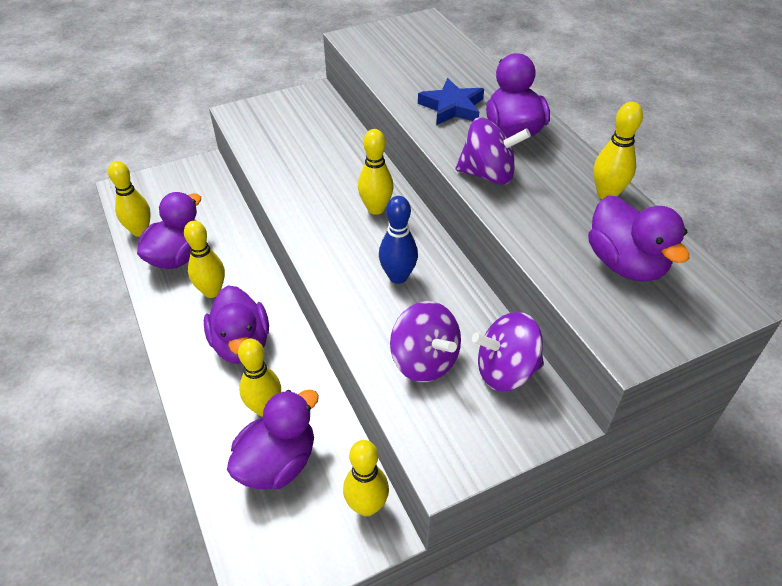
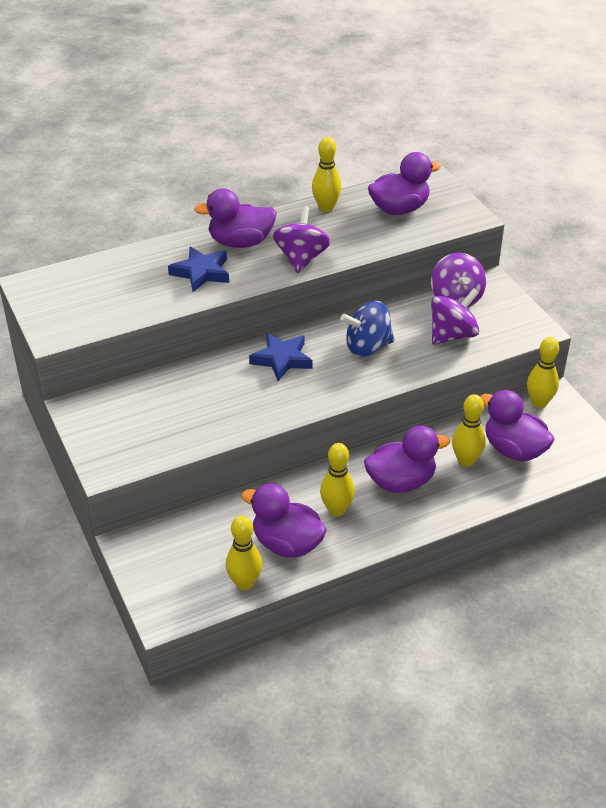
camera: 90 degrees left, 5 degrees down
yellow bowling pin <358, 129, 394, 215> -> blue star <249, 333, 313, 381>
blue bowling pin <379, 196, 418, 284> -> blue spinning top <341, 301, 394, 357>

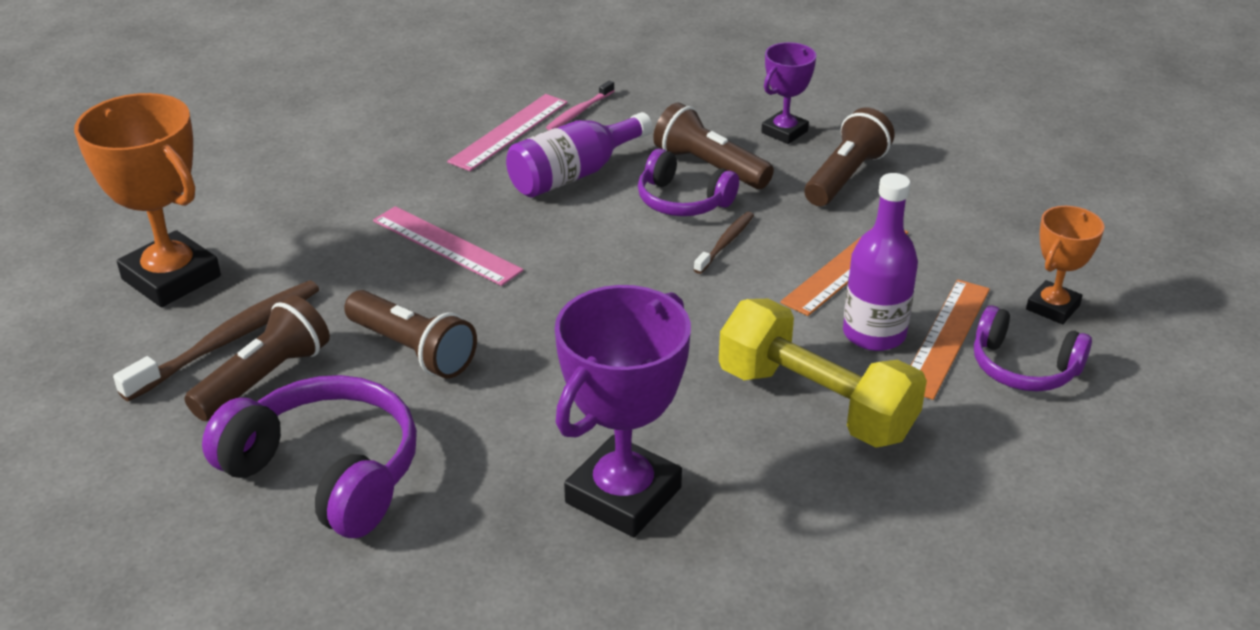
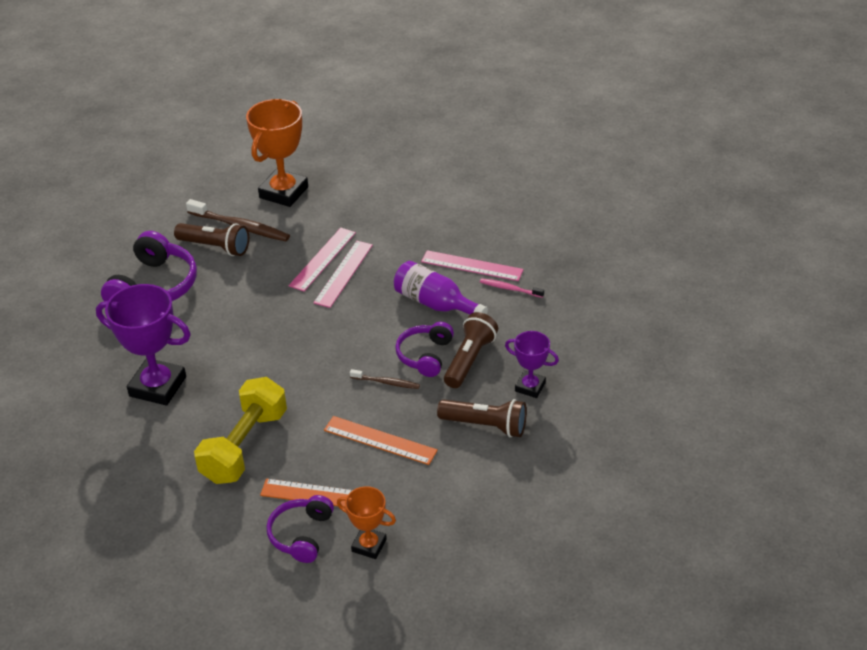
camera: 75 degrees right, 5 degrees up
brown flashlight <344, 290, 477, 378> -> none
purple bottle <843, 173, 918, 351> -> none
none -> pink ruler <289, 228, 356, 292>

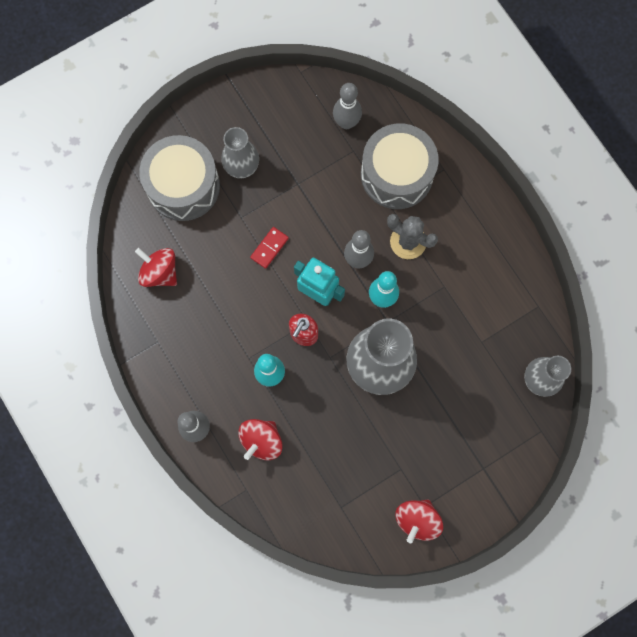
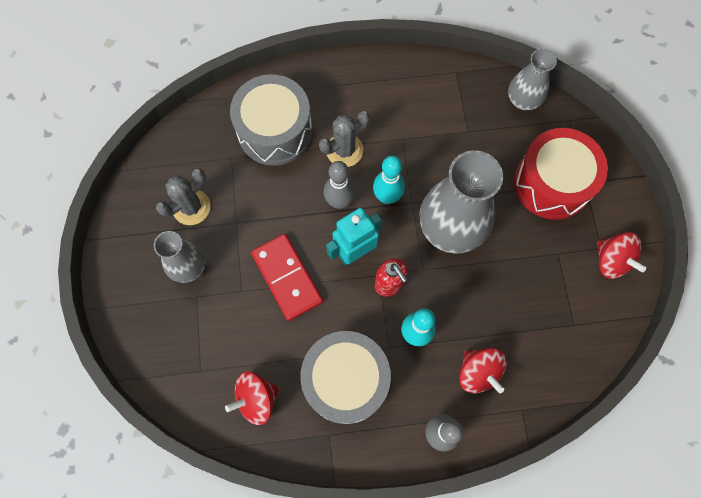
camera: 65 degrees left, 5 degrees down
grey drum <139, 135, 220, 221> -> grey drum <300, 331, 391, 424>, relocated
red domino <250, 227, 289, 269> -> red domino <251, 234, 323, 321>, x1.87
grey bowling pin <333, 83, 362, 129> -> none
none -> grey cactus <156, 168, 211, 225>
none -> red drum <514, 128, 608, 220>

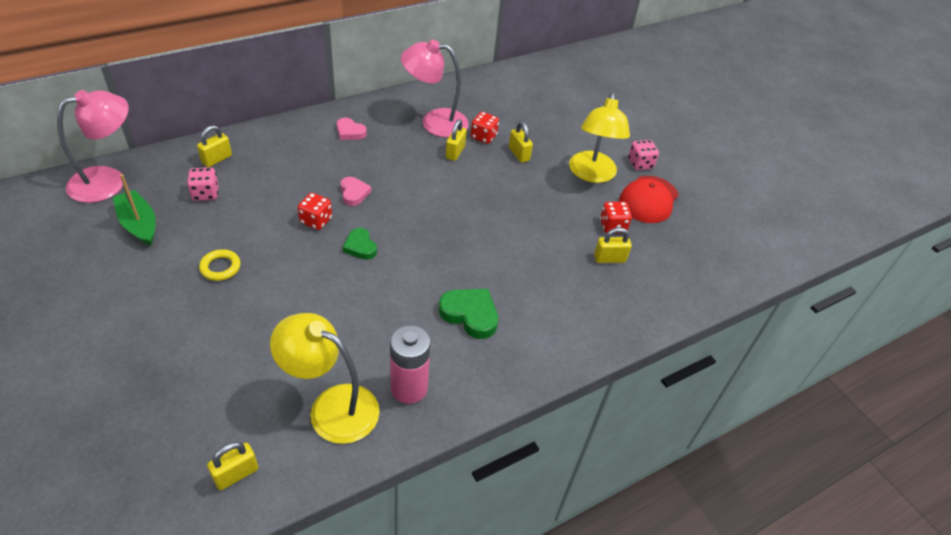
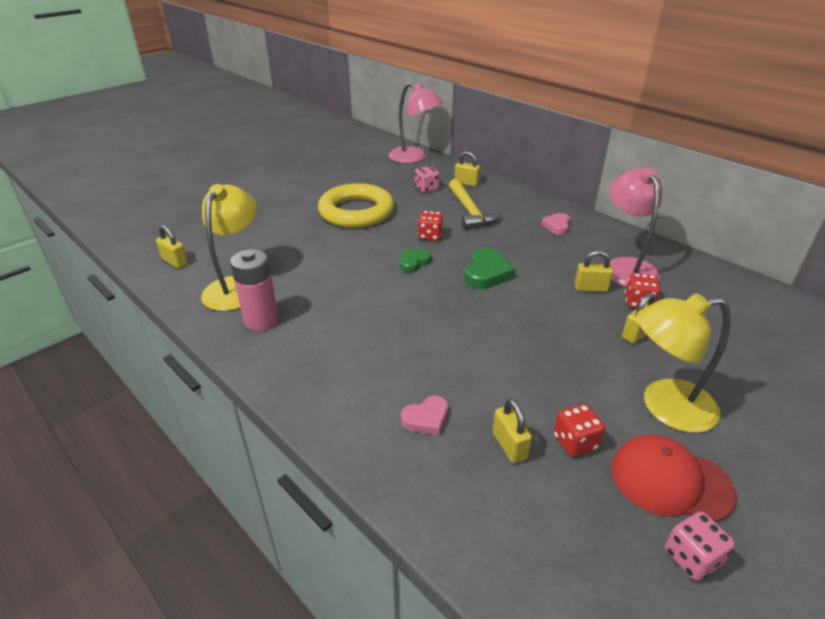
camera: 80 degrees right, 10 degrees down
green boat <113, 174, 156, 246> -> none
yellow ring <199, 249, 241, 281> -> yellow ring <318, 183, 394, 228>, x2.46
pink heart <340, 177, 371, 206> -> pink heart <401, 396, 448, 435>, relocated
green heart <439, 289, 498, 339> -> green heart <465, 248, 516, 289>, relocated
pink dice <628, 140, 659, 170> -> pink dice <665, 511, 735, 581>, relocated
none -> yellow hammer <449, 179, 501, 229>

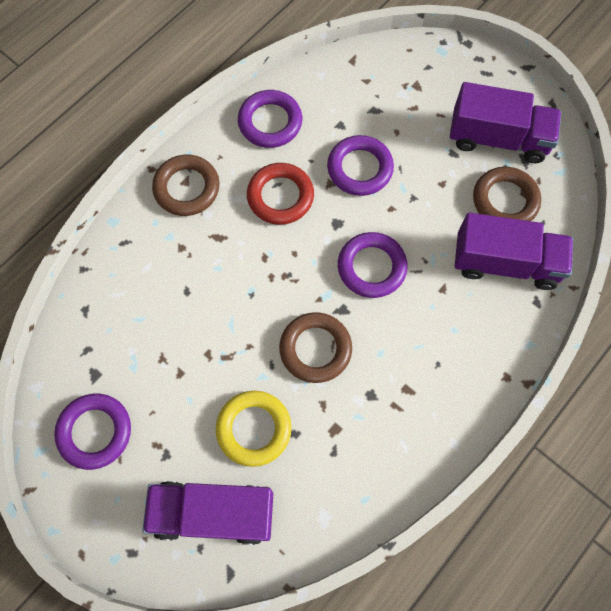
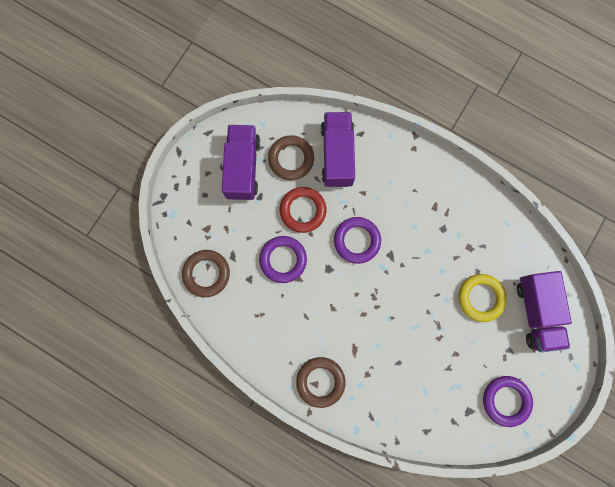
camera: 100 degrees left, 10 degrees up
purple ring <238, 90, 302, 148> -> none
red ring <247, 163, 314, 225> -> red ring <280, 187, 326, 233>, relocated
brown ring <279, 312, 352, 383> -> brown ring <182, 250, 230, 297>, relocated

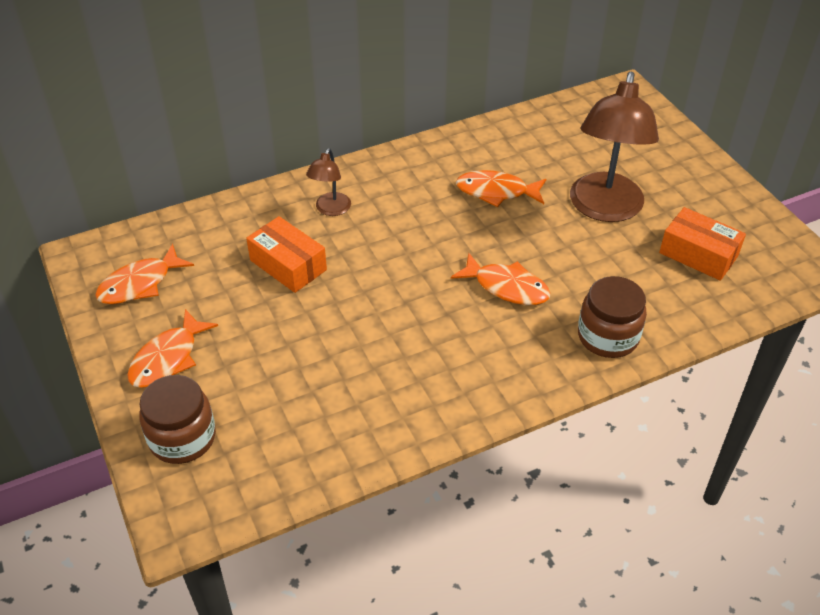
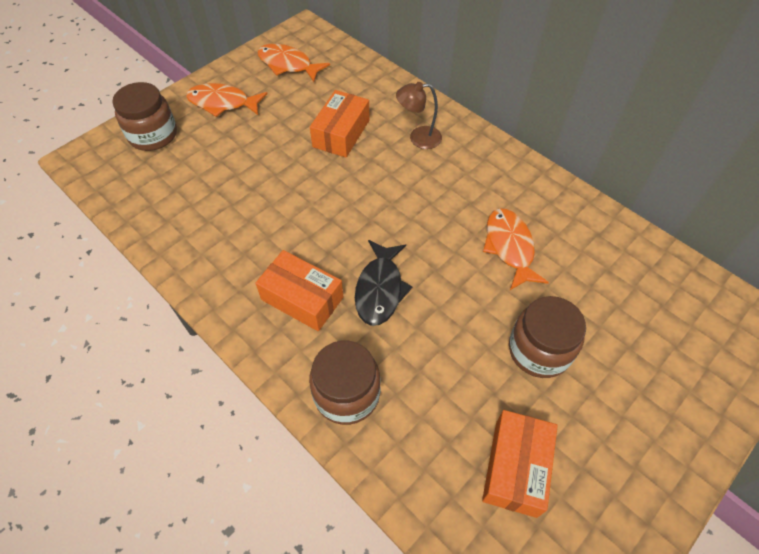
camera: 70 degrees right, 10 degrees up
orange fish <451, 252, 551, 305> -> black fish <355, 240, 413, 326>
brown lamp <570, 71, 659, 222> -> brown jar <509, 296, 586, 378>
none -> orange box <255, 250, 344, 331>

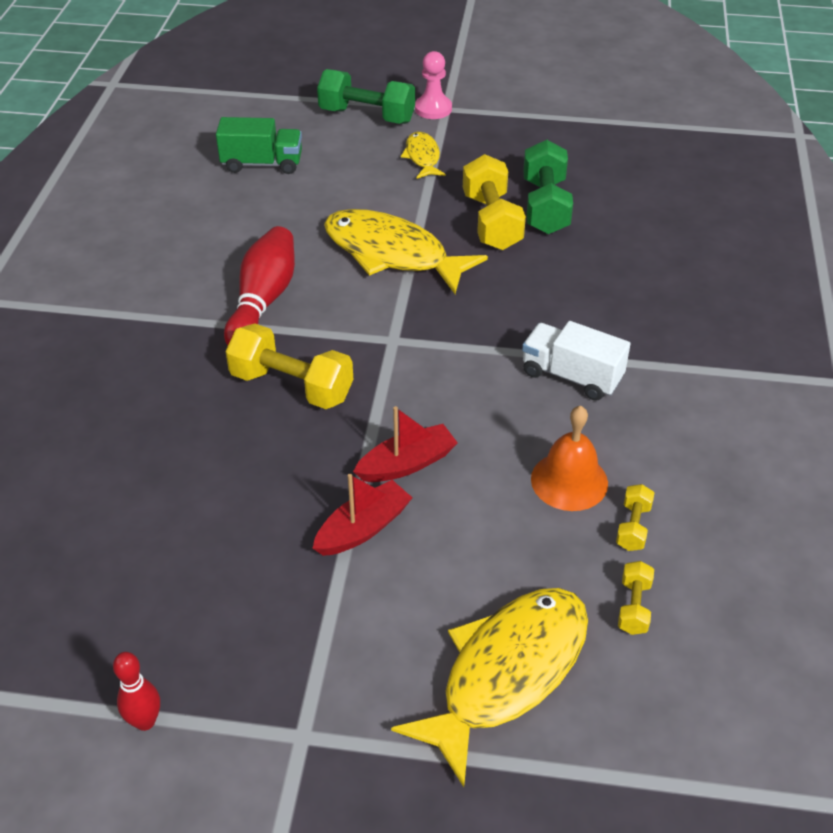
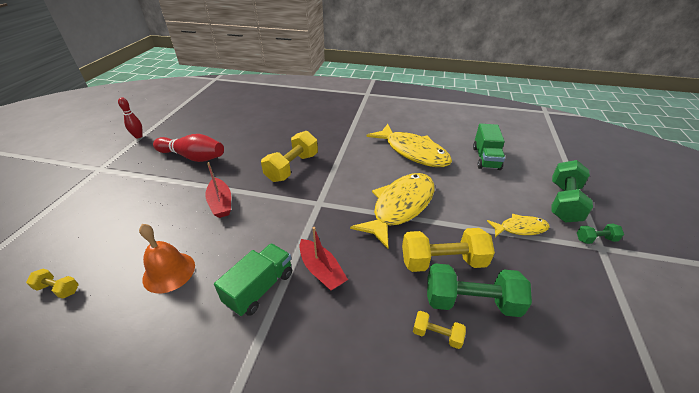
camera: 95 degrees right, 5 degrees down
red bowling pin <224, 226, 295, 345> -> red bowling pin <153, 134, 224, 162>, relocated
red boat <313, 474, 412, 556> -> red boat <299, 227, 348, 291>, relocated
yellow fish <391, 588, 588, 787> -> yellow fish <366, 124, 452, 167>, relocated
pink pawn <415, 51, 452, 119> -> green dumbbell <577, 224, 624, 244>
white truck <522, 321, 631, 401> -> green truck <214, 243, 292, 316>
yellow dumbbell <616, 484, 654, 551> -> yellow dumbbell <413, 311, 466, 349>, relocated

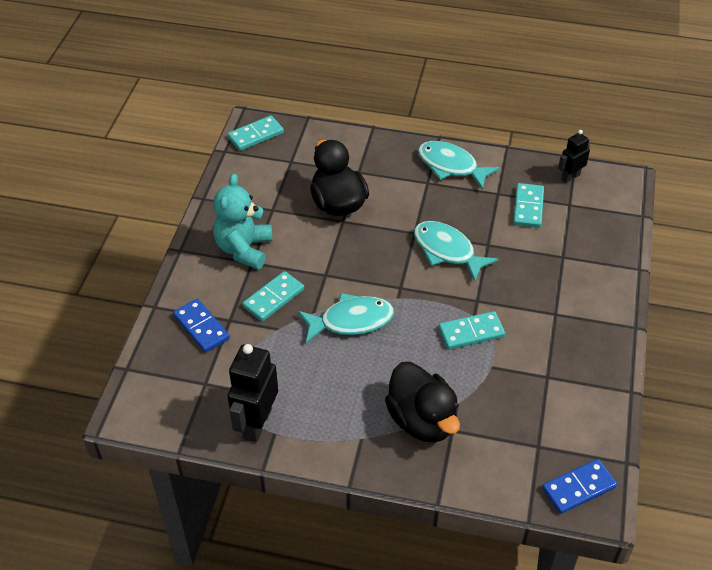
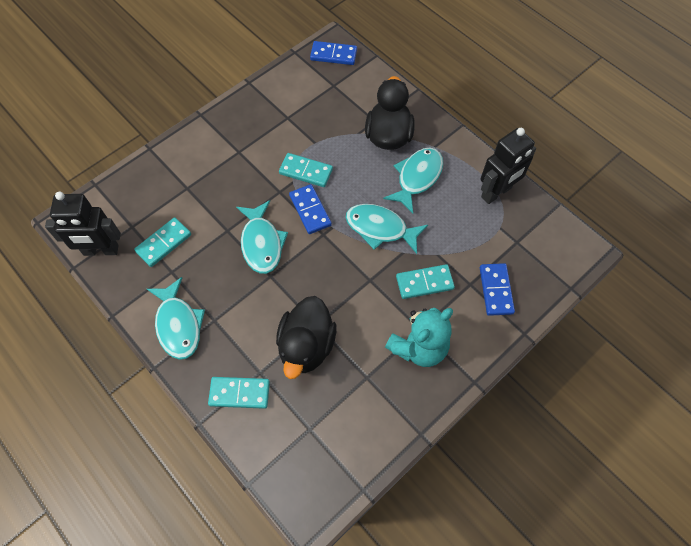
camera: 145 degrees left, 15 degrees up
turquoise domino <227, 115, 284, 151> -> turquoise domino <208, 377, 270, 409>, relocated
black robot <558, 130, 590, 183> -> black robot <45, 191, 121, 256>, x1.71
none -> blue domino <289, 184, 332, 234>
none -> turquoise fish <383, 148, 443, 214>

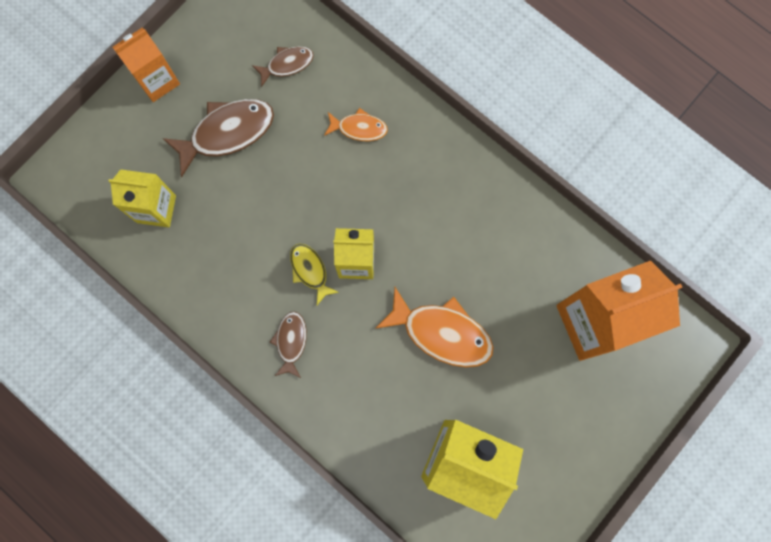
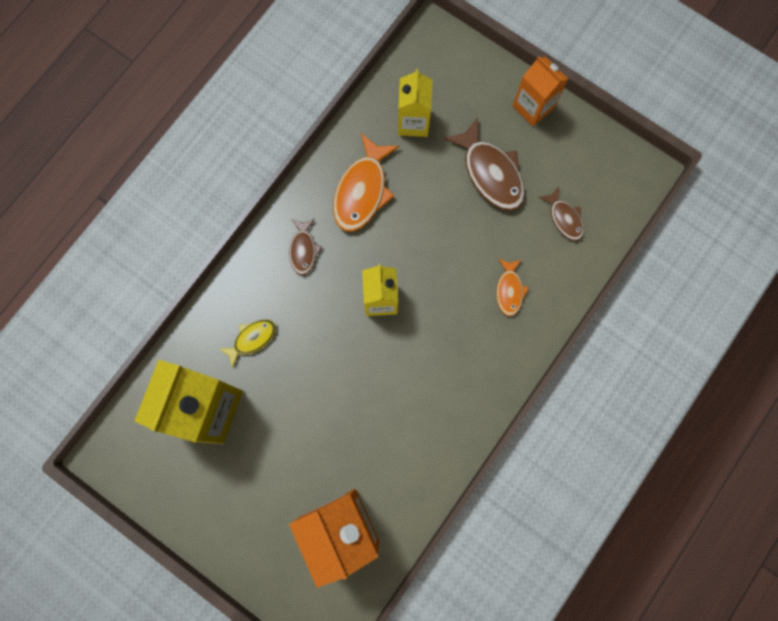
camera: 85 degrees right, 0 degrees up
brown fish <270, 311, 307, 378> -> brown fish <289, 219, 322, 275>, 90 degrees clockwise
yellow fish <290, 243, 339, 305> -> yellow fish <220, 319, 276, 368>, relocated
orange fish <375, 287, 493, 367> -> orange fish <333, 133, 399, 232>, relocated

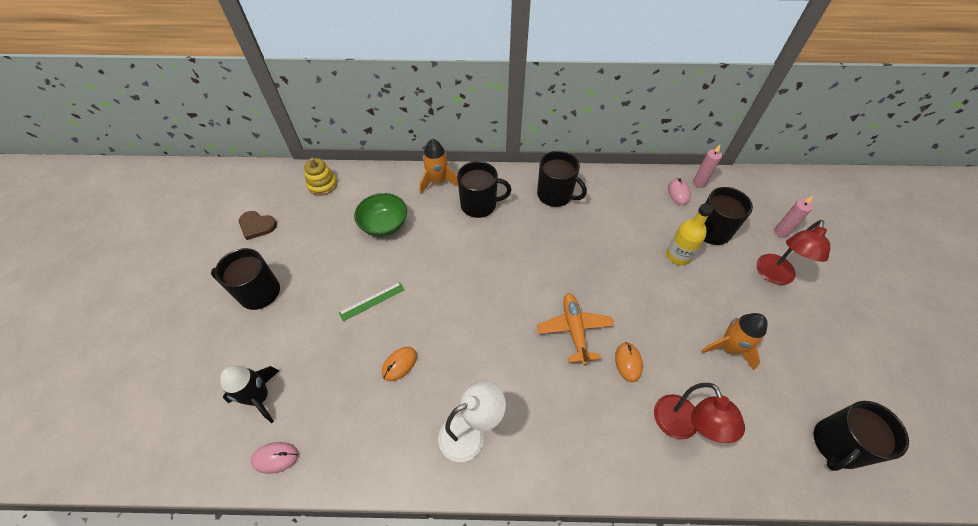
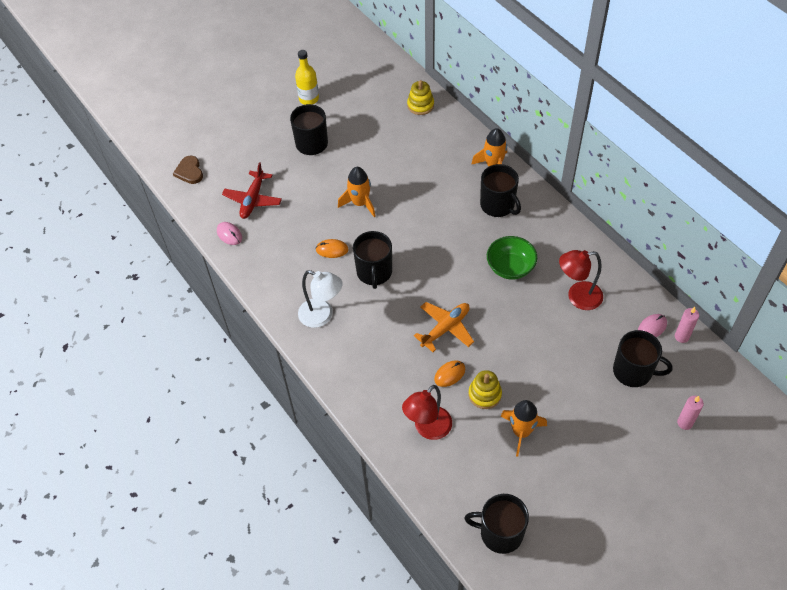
camera: 55 degrees right, 0 degrees up
black rocket <220, 366, 279, 423> -> red plane <222, 162, 282, 219>
brown heart <239, 211, 277, 240> -> brown heart <173, 156, 203, 184>, relocated
green ruler <339, 282, 405, 321> -> orange rocket <338, 167, 376, 217>
green bowl <354, 193, 407, 237> -> green bowl <487, 236, 537, 280>, relocated
black mug <537, 151, 587, 207> -> black mug <353, 231, 392, 289>, relocated
yellow bottle <666, 203, 713, 265> -> yellow bottle <295, 50, 319, 105>, relocated
red lamp <757, 220, 830, 285> -> red lamp <559, 250, 603, 310>, relocated
none -> yellow stacking toy <469, 370, 502, 409>

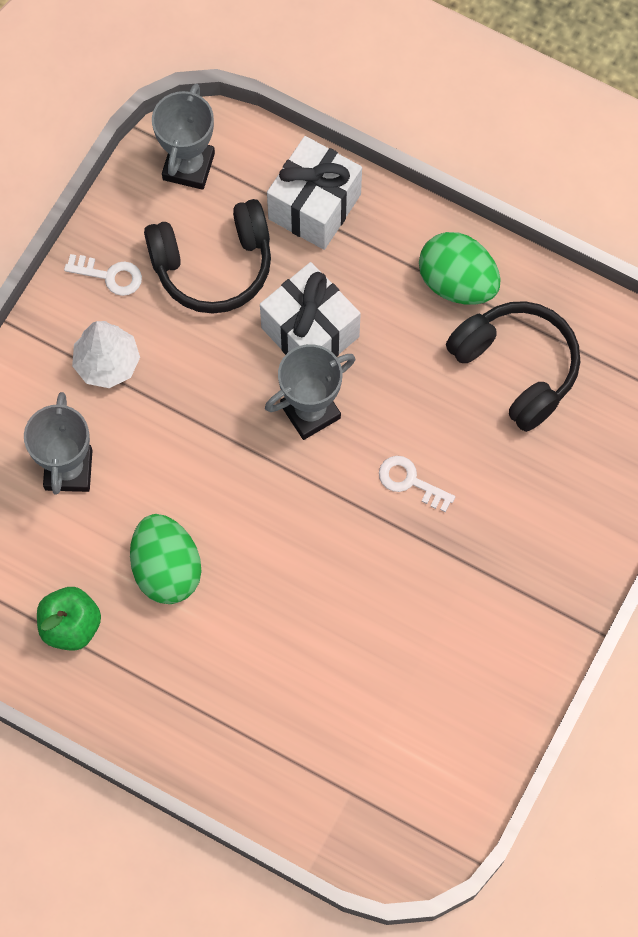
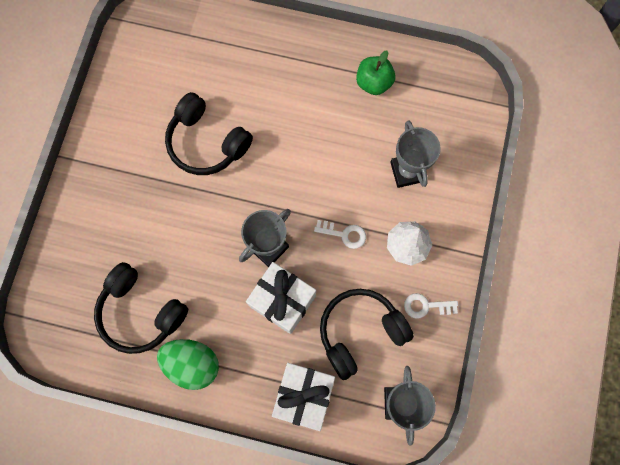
camera: 165 degrees right, 5 degrees up
green egg <130, 514, 202, 604> -> none
white key <379, 456, 455, 512> -> white key <314, 220, 366, 249>, relocated
none -> black headphones <165, 92, 253, 175>

